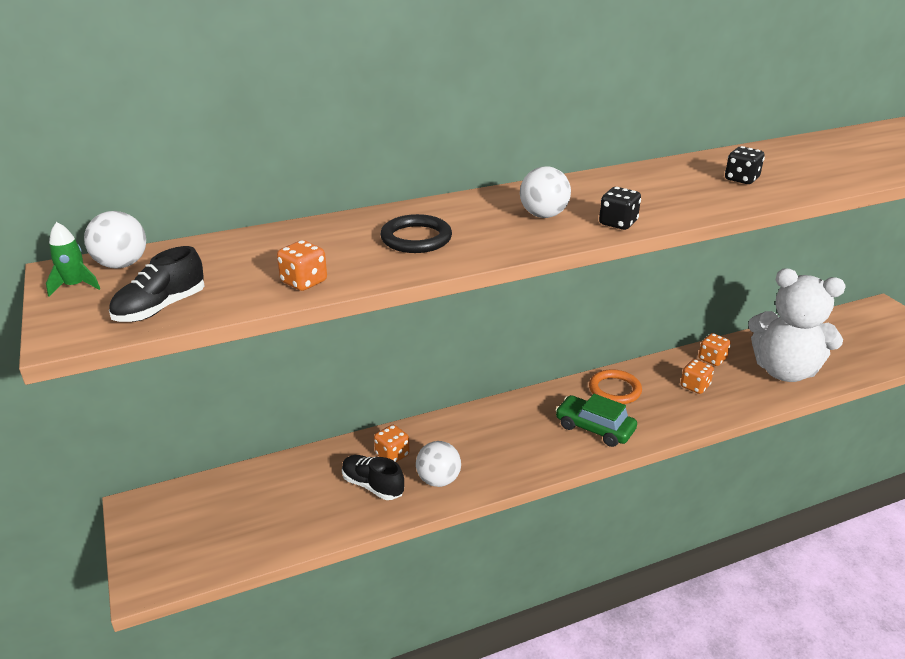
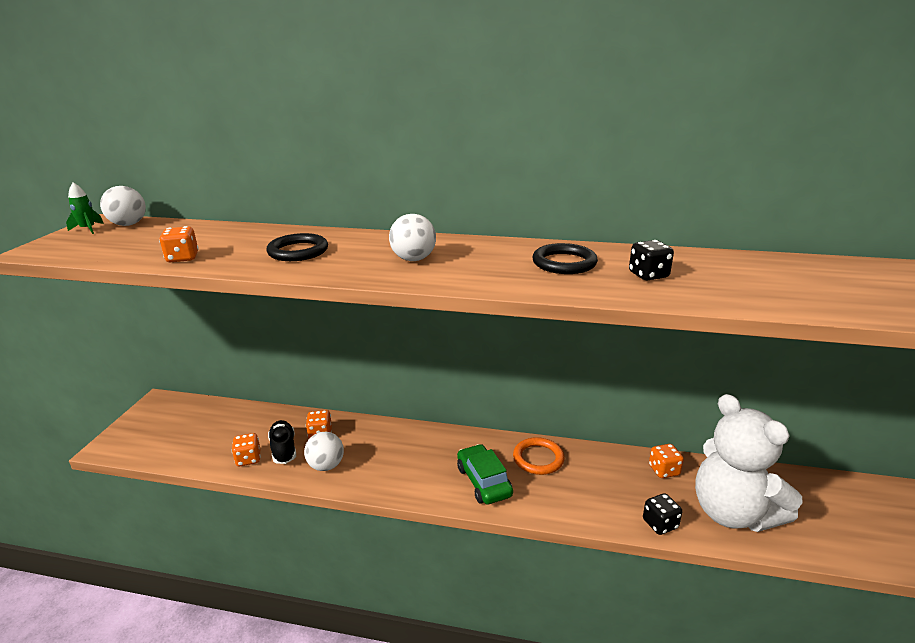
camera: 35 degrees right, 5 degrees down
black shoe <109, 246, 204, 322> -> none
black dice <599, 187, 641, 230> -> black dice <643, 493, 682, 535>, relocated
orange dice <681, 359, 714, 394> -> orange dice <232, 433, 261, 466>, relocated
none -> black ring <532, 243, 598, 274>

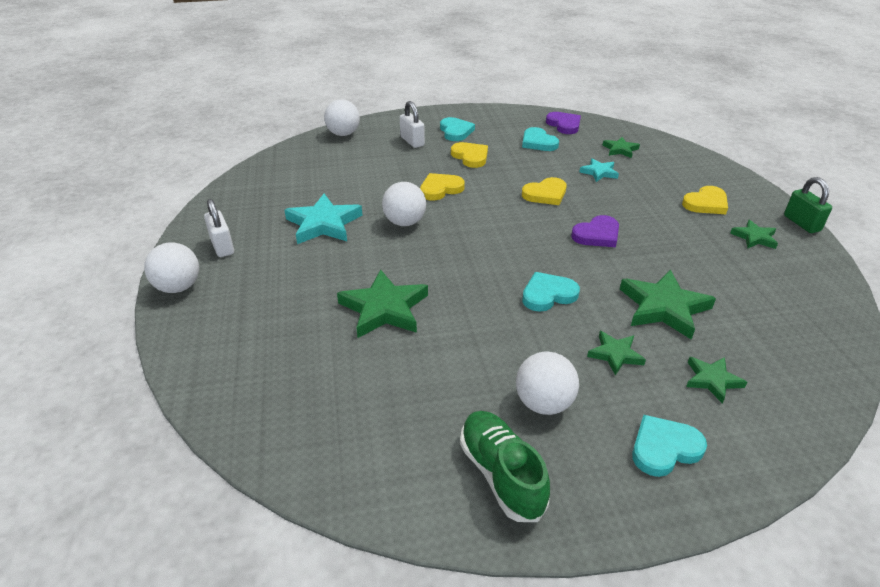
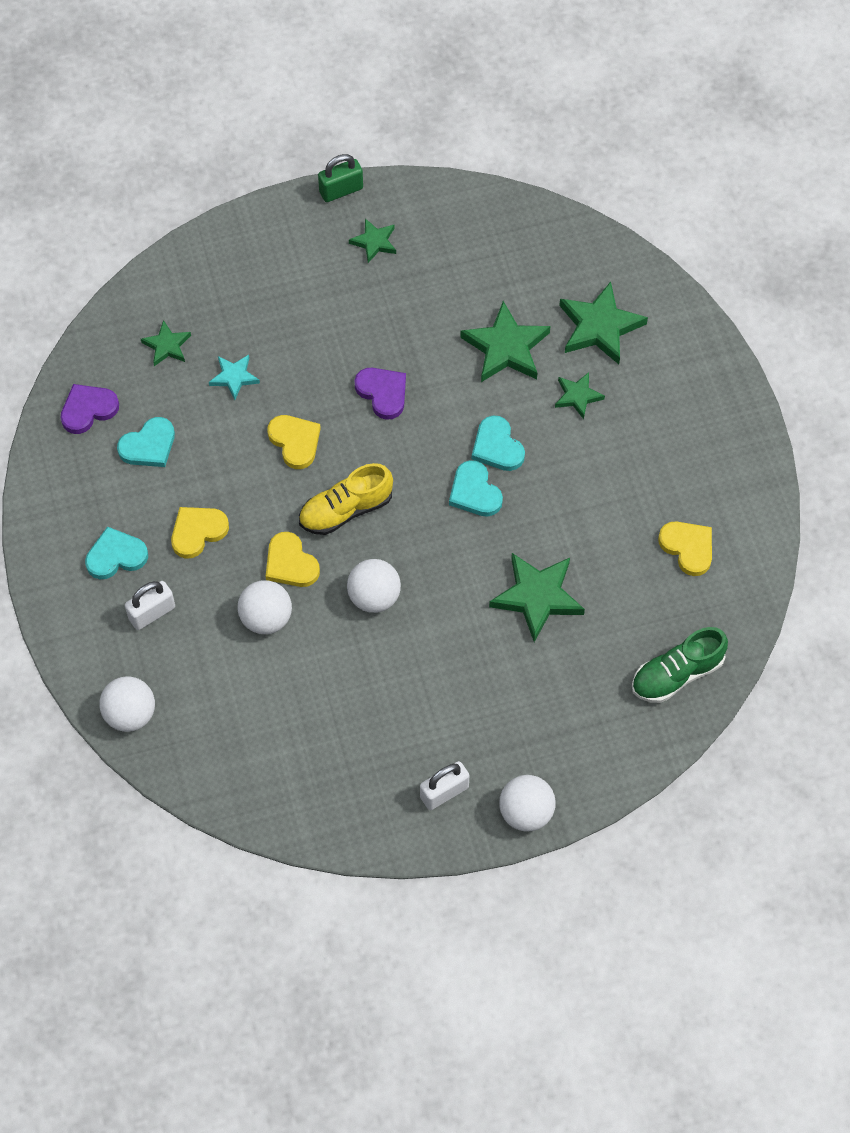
camera: 95 degrees left, 25 degrees up
turquoise star <284, 194, 362, 244> -> none
green shoe <460, 411, 550, 522> -> green shoe <632, 627, 728, 703>, relocated
white ball <516, 351, 579, 415> -> white ball <237, 580, 292, 634>, relocated
turquoise heart <632, 415, 707, 477> -> turquoise heart <449, 460, 503, 517>, relocated
yellow heart <682, 186, 728, 214> -> yellow heart <658, 521, 712, 576>, relocated
green star <686, 357, 747, 404> -> green star <559, 281, 648, 364>, x1.79
none -> yellow shoe <299, 463, 393, 535>

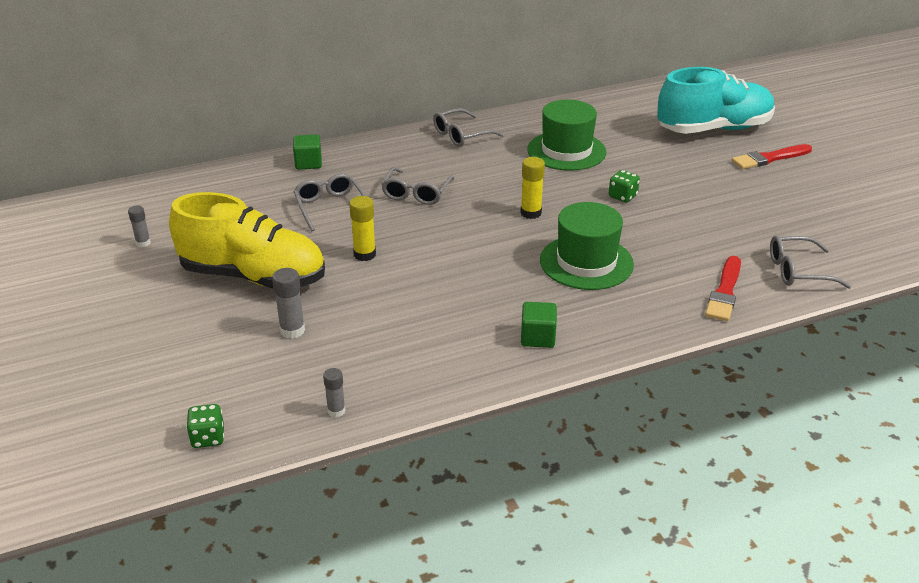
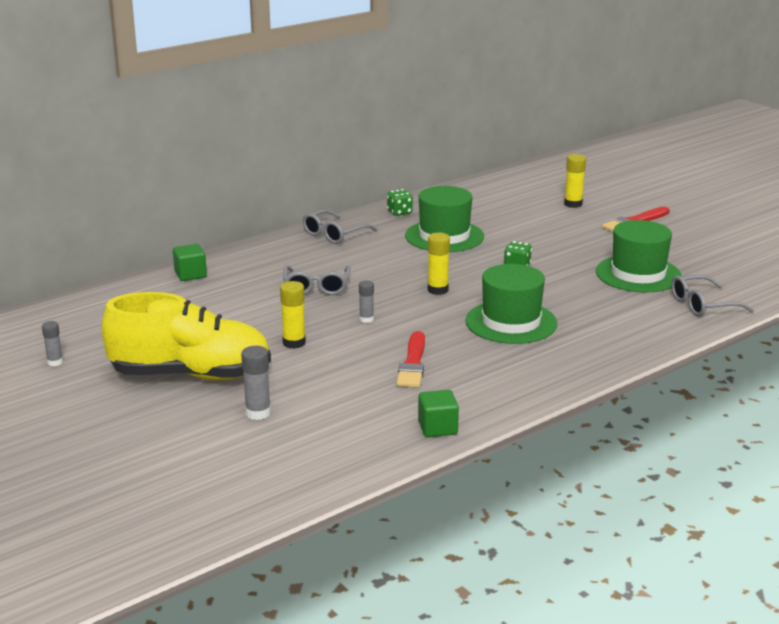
camera: 15 degrees left, 10 degrees down
green dice <186, 404, 224, 448> -> green dice <387, 189, 413, 216>, relocated
grey glasses <294, 173, 366, 231> -> none
grey glue stick <323, 368, 346, 417> -> grey glue stick <359, 280, 374, 323>, relocated
green cube <521, 302, 557, 348> -> green cube <418, 390, 459, 437>, relocated
turquoise shoe <657, 67, 775, 134> -> yellow glue stick <564, 154, 586, 208>
red brush <705, 256, 741, 321> -> red brush <396, 331, 425, 388>, relocated
none -> green hat <596, 220, 682, 292>

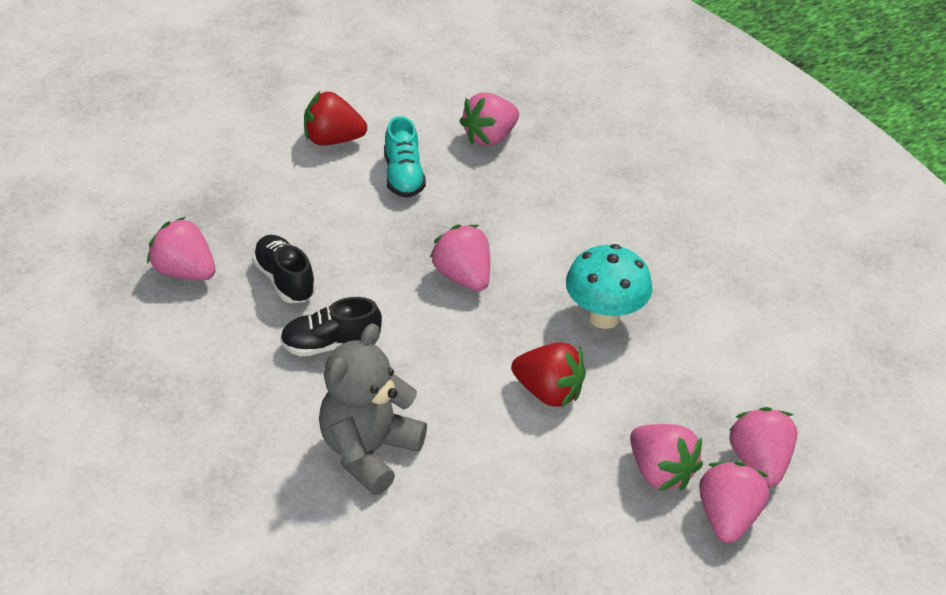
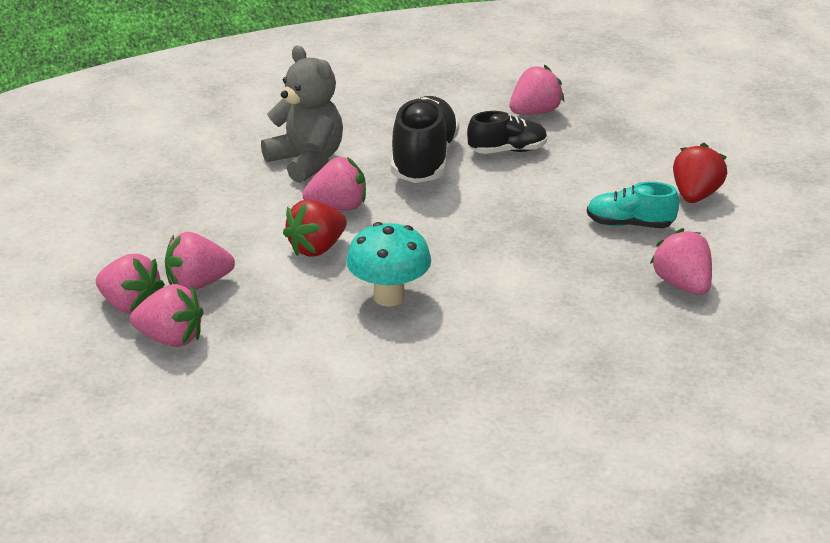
camera: 110 degrees right, 10 degrees down
black shoe <280, 297, 382, 357> -> black shoe <391, 96, 459, 183>, x1.70
pink strawberry <430, 225, 490, 291> -> pink strawberry <302, 157, 366, 210>, relocated

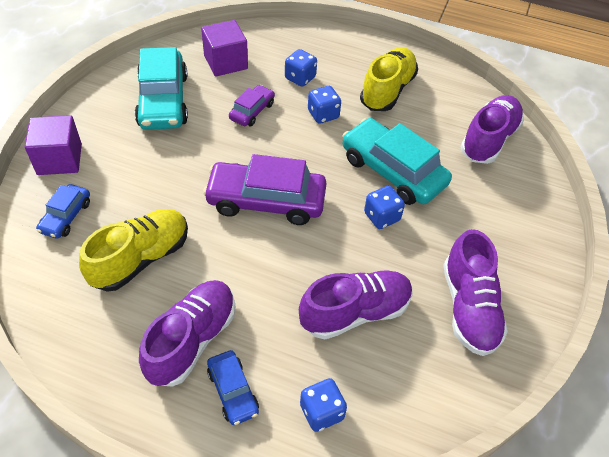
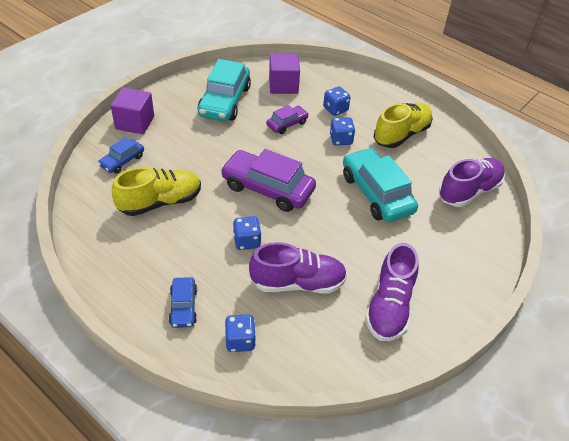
camera: 20 degrees right, 5 degrees down
purple shoe <139, 280, 235, 387> -> none
blue dice <364, 186, 405, 229> -> blue dice <233, 216, 262, 250>, relocated

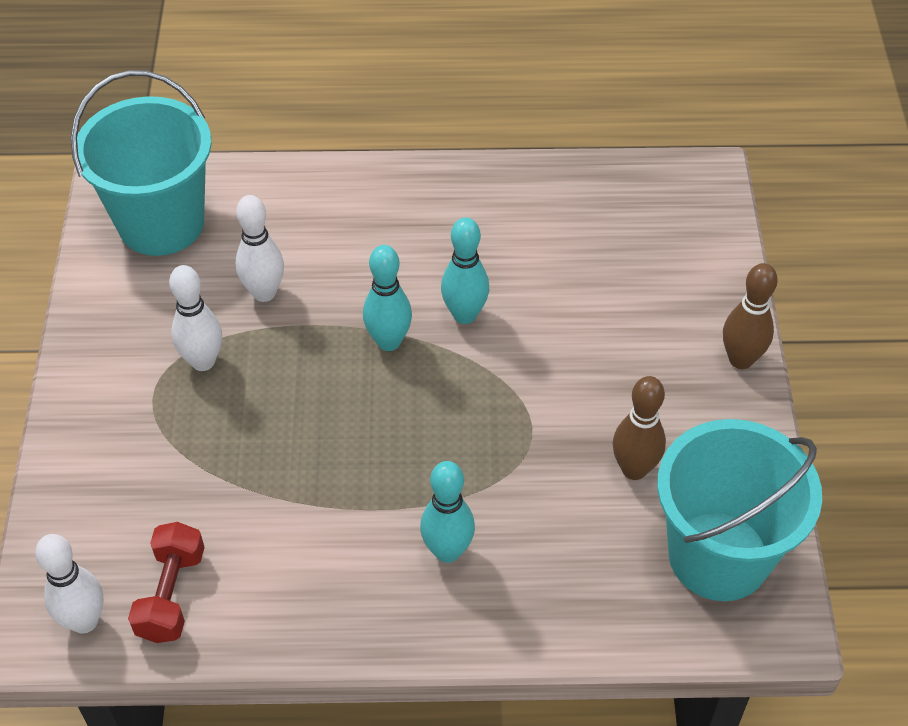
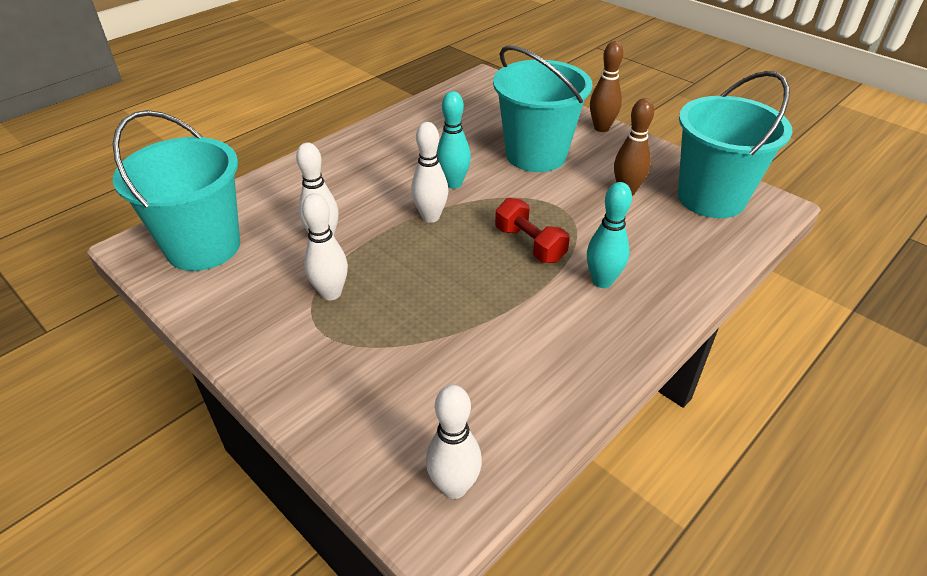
camera: 45 degrees left, 10 degrees down
red dumbbell <128, 522, 205, 643> -> red dumbbell <495, 198, 570, 263>, relocated
turquoise bowling pin <363, 245, 412, 351> -> white bowling pin <411, 122, 448, 223>
none -> turquoise bucket <493, 45, 592, 172>

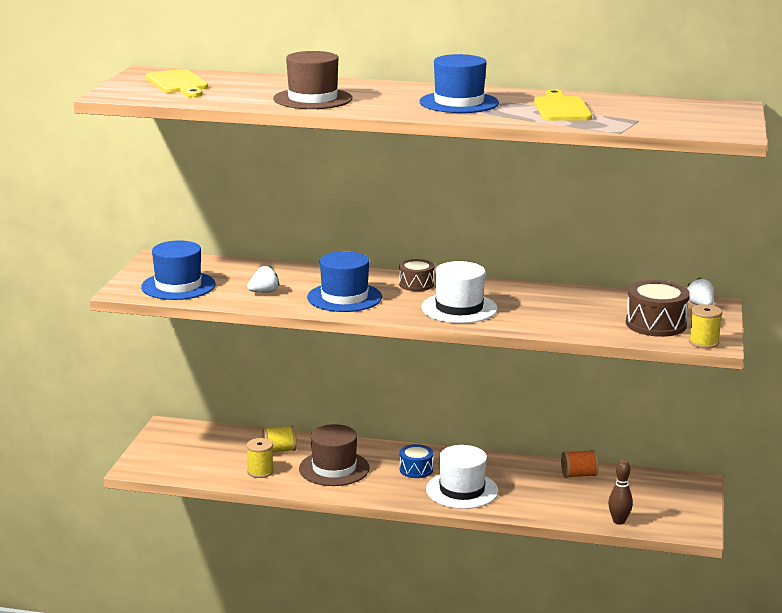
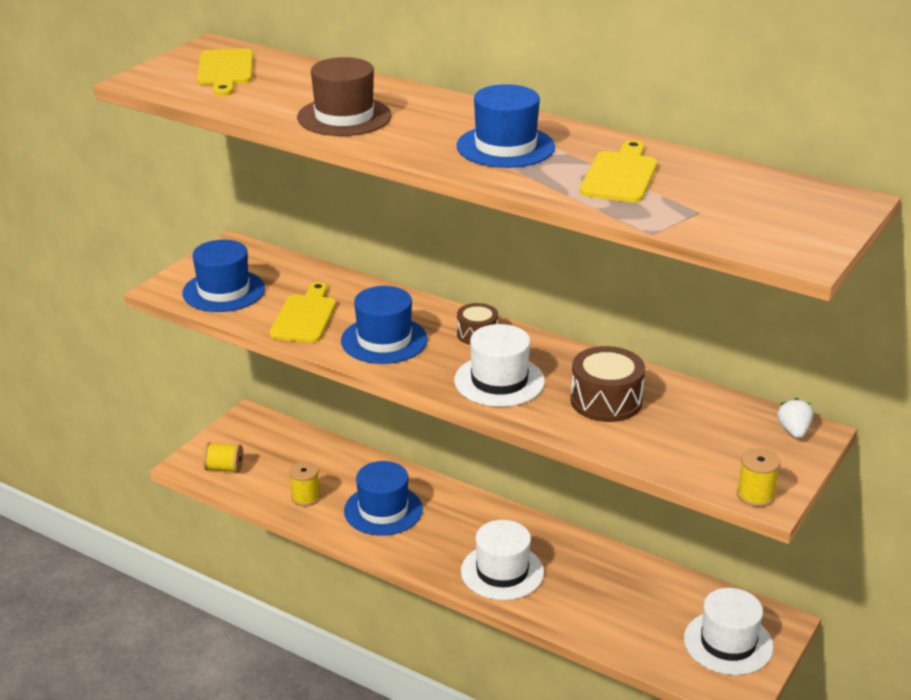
camera: 20 degrees right, 10 degrees up
white strawberry <247, 266, 280, 293> -> yellow cutting board <270, 282, 336, 342>
yellow spool <262, 425, 297, 452> -> yellow spool <203, 442, 243, 473>, relocated
brown hat <299, 424, 370, 486> -> blue hat <344, 461, 423, 536>
blue drum <400, 444, 433, 478> -> none
orange spool <561, 450, 599, 478> -> none
brown bowling pin <608, 460, 633, 525> -> none
brown drum <626, 280, 690, 337> -> brown drum <570, 346, 645, 422>, relocated
none -> white hat <684, 588, 774, 675>

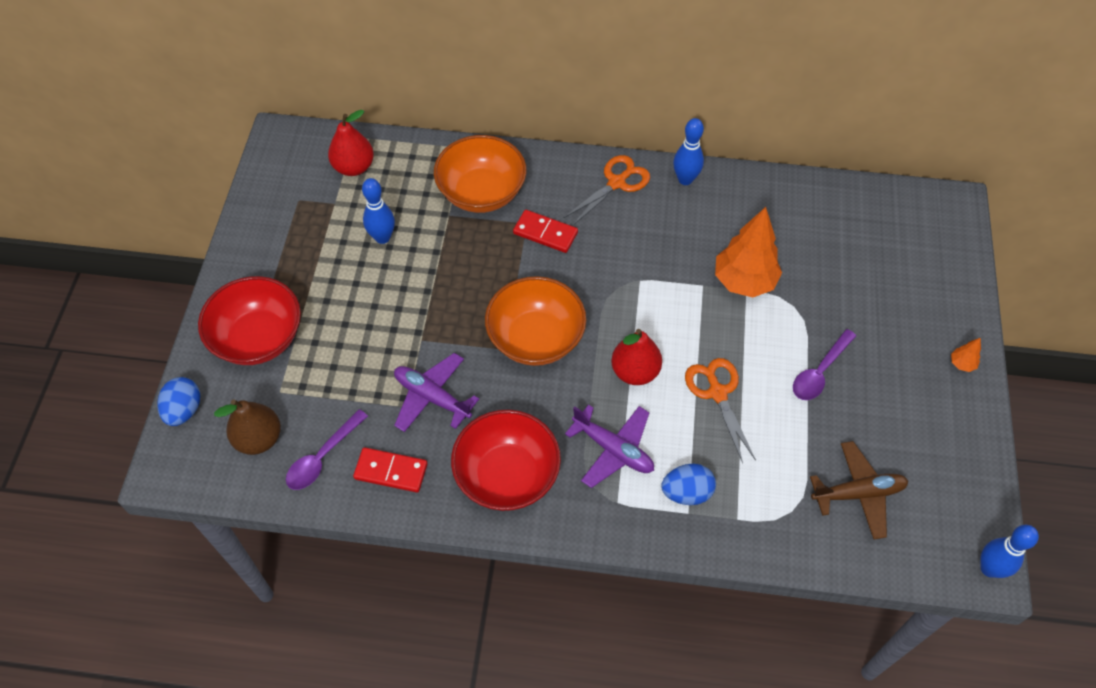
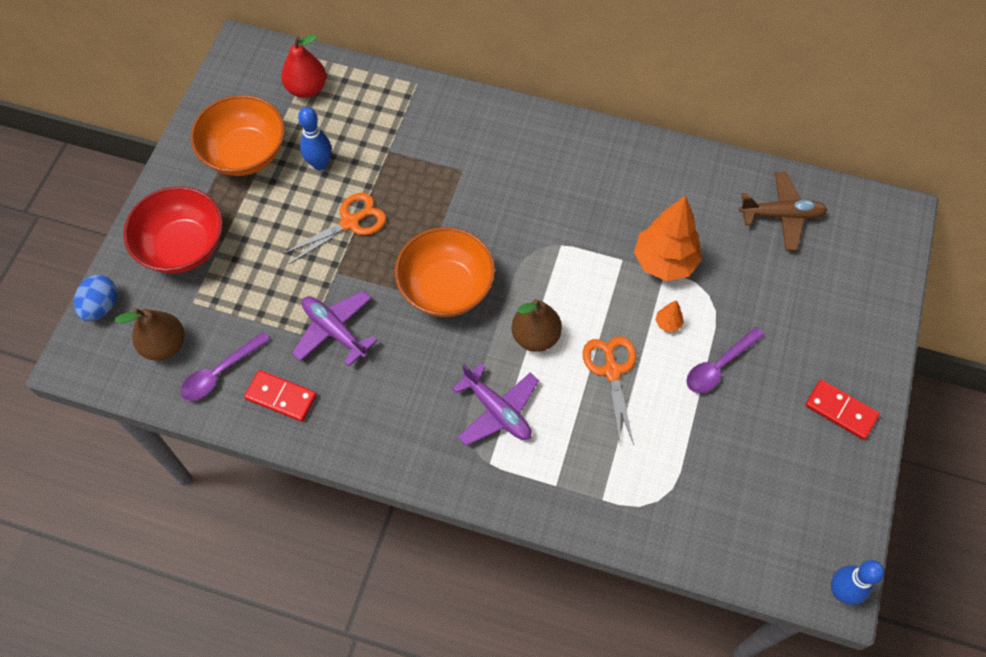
camera: 10 degrees right, 5 degrees up
orange bowl <434, 135, 526, 213> -> orange bowl <190, 95, 285, 176>, relocated
red bowl <451, 410, 561, 511> -> none
red domino <513, 210, 578, 253> -> red domino <805, 379, 880, 440>, relocated
orange scissors <564, 155, 650, 226> -> orange scissors <283, 192, 386, 264>, relocated
red pear <611, 329, 662, 385> -> brown pear <512, 299, 562, 352>
blue egg <661, 464, 716, 505> -> none
blue bowling pin <673, 118, 704, 185> -> none
brown plane <810, 441, 908, 540> -> brown plane <739, 172, 827, 251>, relocated
orange tree <951, 338, 981, 372> -> orange tree <656, 300, 684, 332>, relocated

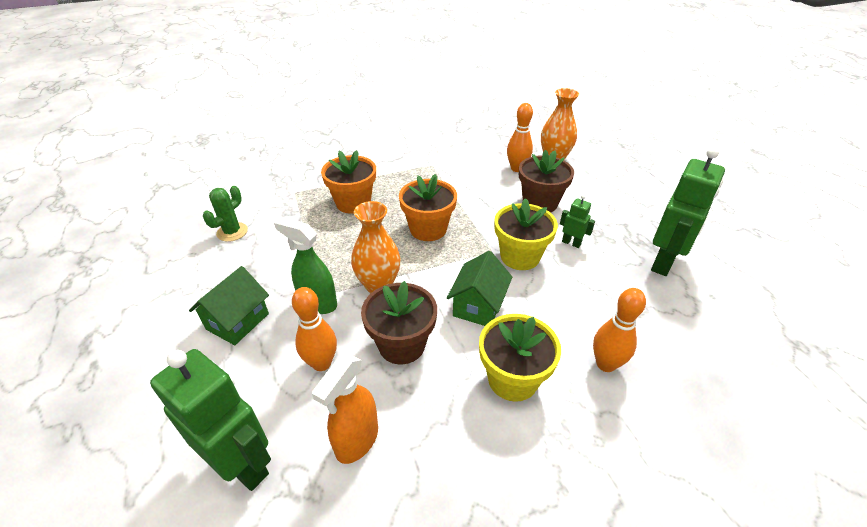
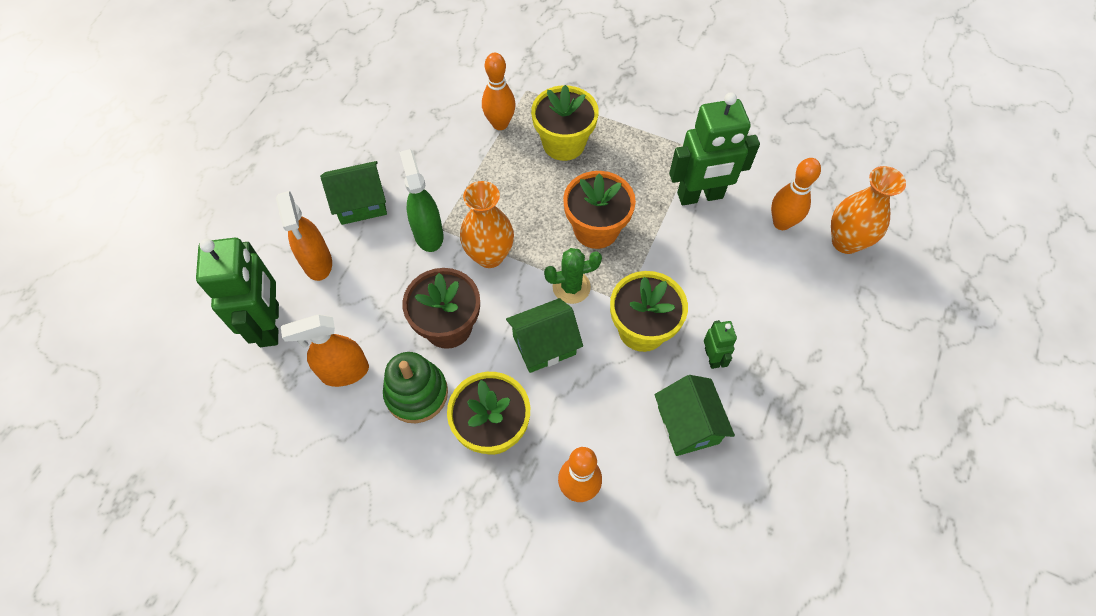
camera: 45 degrees right, 20 degrees up
green cactus <203, 186, 248, 242> -> green cactus <544, 248, 602, 304>, relocated
orange bowling pin <292, 287, 337, 371> -> orange bowling pin <482, 53, 516, 130>, relocated
orange flower pot <321, 150, 376, 214> -> yellow flower pot <531, 85, 599, 161>
brown flower pot <519, 150, 574, 213> -> none
green robot <651, 147, 725, 276> -> green robot <669, 92, 760, 205>, relocated
none -> orange spray bottle <276, 191, 332, 281>
none -> green stacking toy <383, 352, 448, 423>
none -> green house <654, 375, 735, 456>

